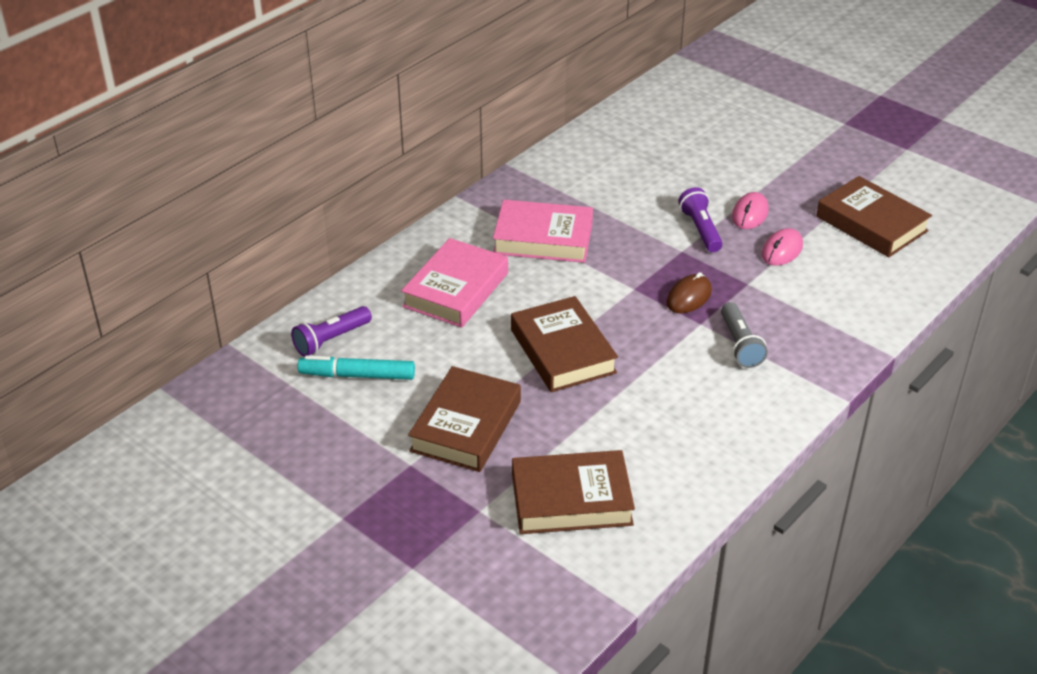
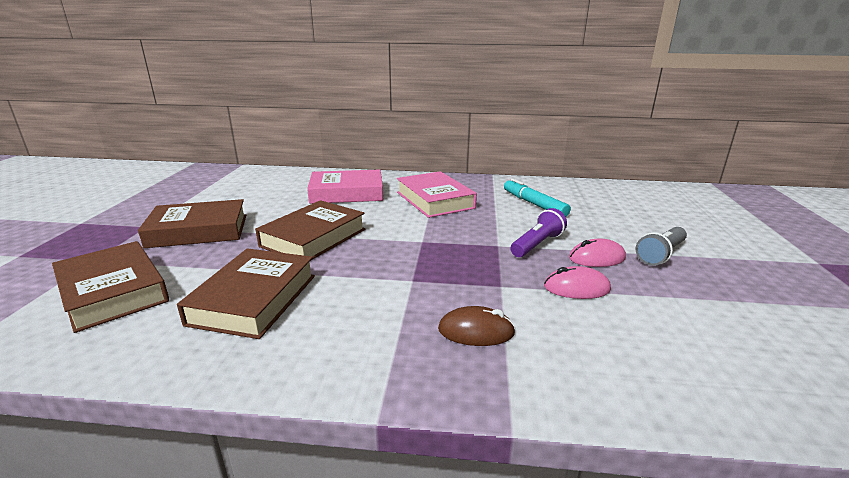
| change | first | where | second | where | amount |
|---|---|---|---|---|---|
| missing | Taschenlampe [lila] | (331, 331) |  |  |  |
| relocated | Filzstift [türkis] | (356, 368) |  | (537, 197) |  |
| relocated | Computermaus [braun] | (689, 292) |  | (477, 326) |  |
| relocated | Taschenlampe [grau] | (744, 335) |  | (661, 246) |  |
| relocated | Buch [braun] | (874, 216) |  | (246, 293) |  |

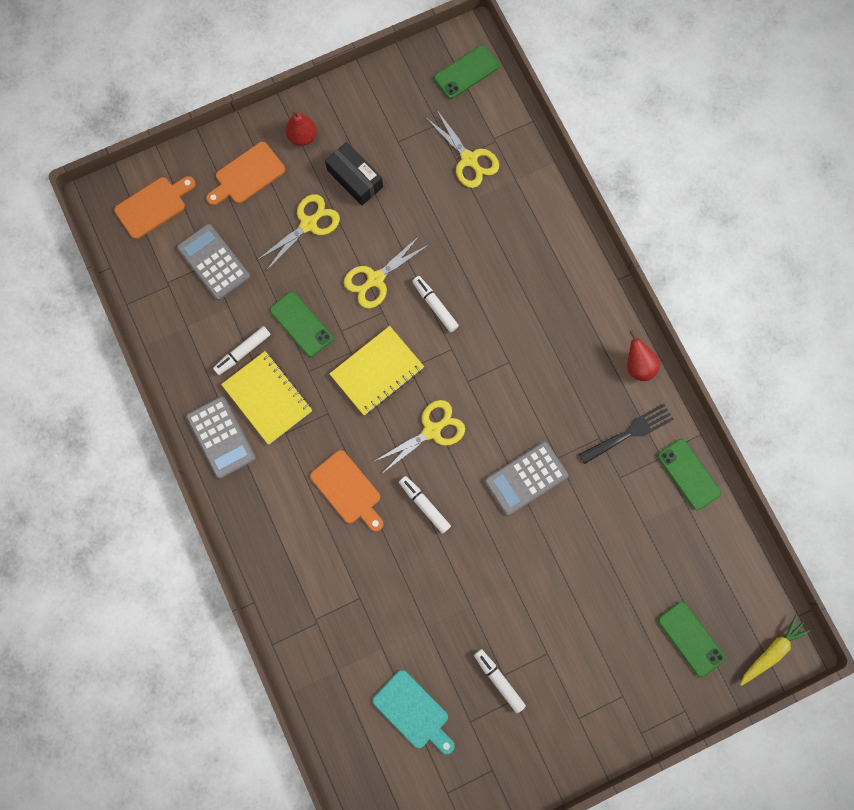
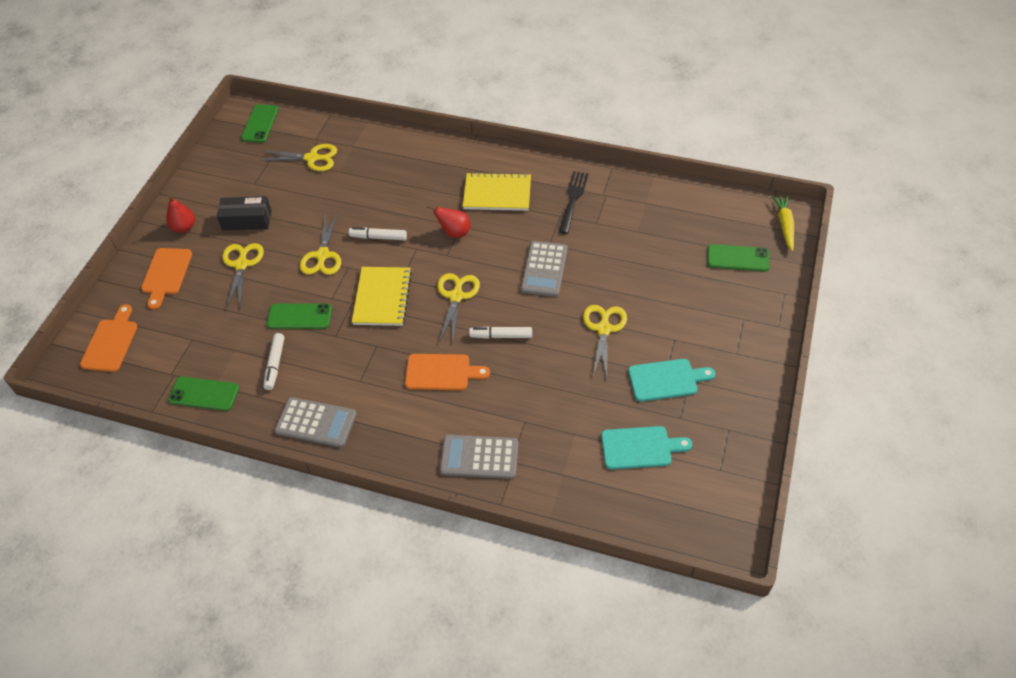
| change | first | where | second | where | amount |
|---|---|---|---|---|---|
| appeared |  |  | Schere [gelb] | (605, 342) |  |
| relocated | Taschenrechner [grau] | (213, 262) |  | (479, 457) |  |
| relocated | Notizbuch [gelb] | (266, 397) |  | (497, 191) |  |
| relocated | Birne [rot] | (643, 356) |  | (449, 221) |  |
| relocated | Handy [grün] | (689, 474) |  | (203, 393) |  |
| exchanged | Filzstift [weiß] | (500, 681) | Schneidebrett [türkis] | (671, 380) |  |

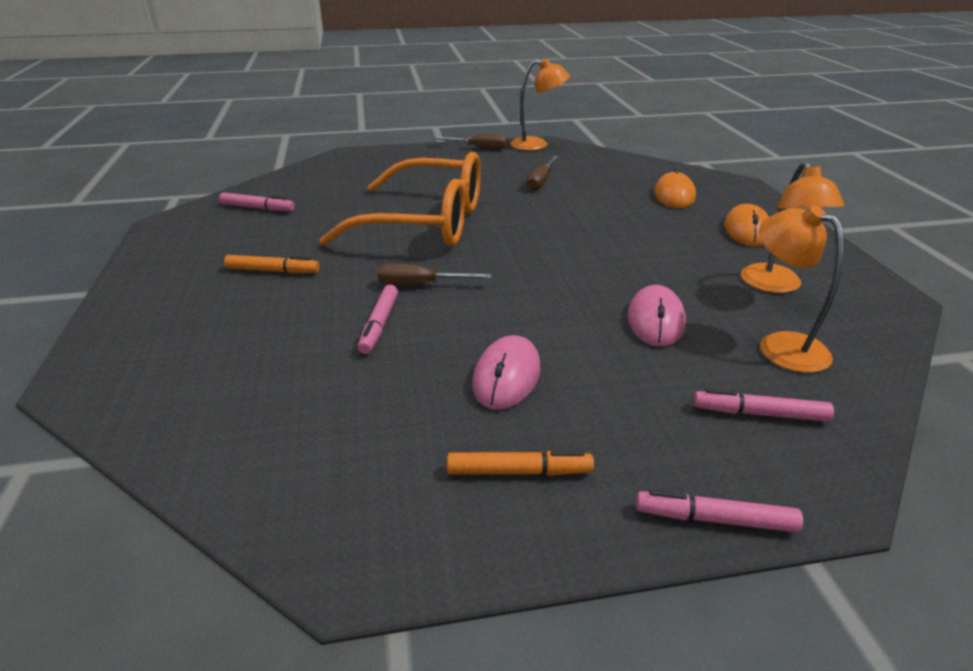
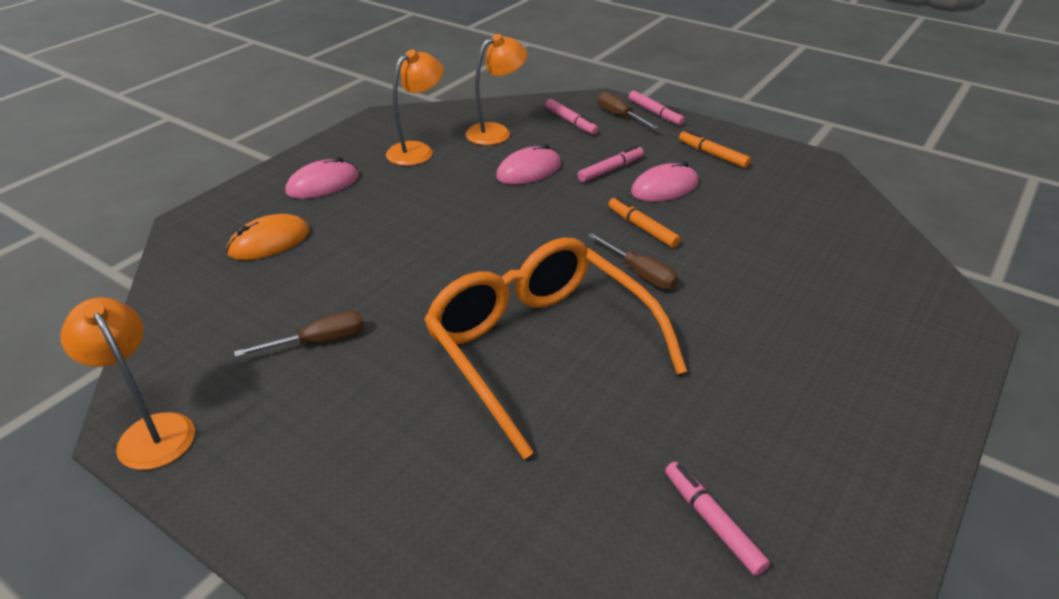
| change | first | where | second | where | amount |
|---|---|---|---|---|---|
| relocated | Filzstift [orange] | (272, 264) |  | (644, 222) |  |
| relocated | Filzstift [rosa] | (378, 319) |  | (610, 163) |  |
| relocated | Schraubenzieher [braun] | (470, 141) |  | (627, 110) |  |
| colour | Computermaus [orange] | (746, 225) | Computermaus [rosa] | (322, 178) |  |
| spun | Lampe [orange] | (801, 289) |  | (496, 89) | 135 degrees counterclockwise |

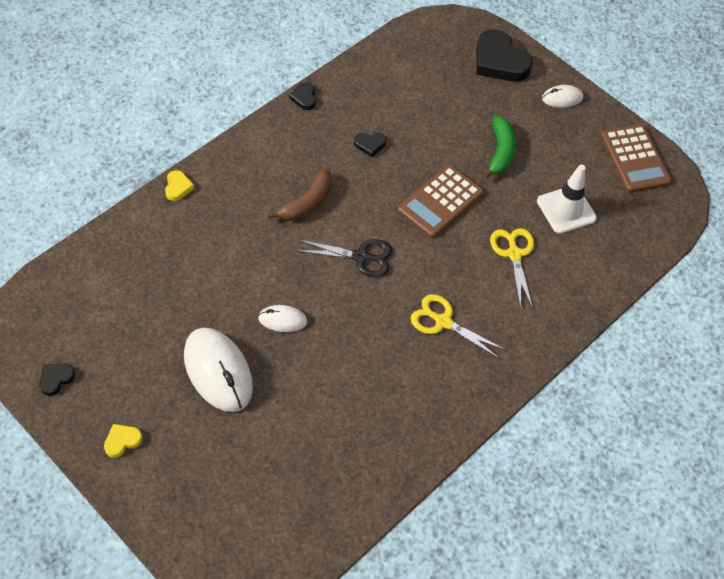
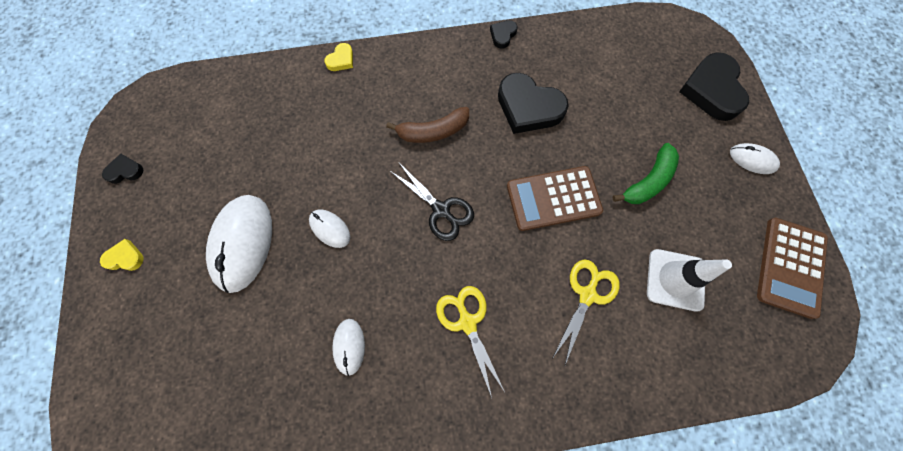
| change | first | where | second | where | amount |
|---|---|---|---|---|---|
| appeared |  |  | Computermaus [weiß] | (348, 347) |  |
| size | Herz [schwarz] | (370, 144) |  | (533, 103) | x2.12 |

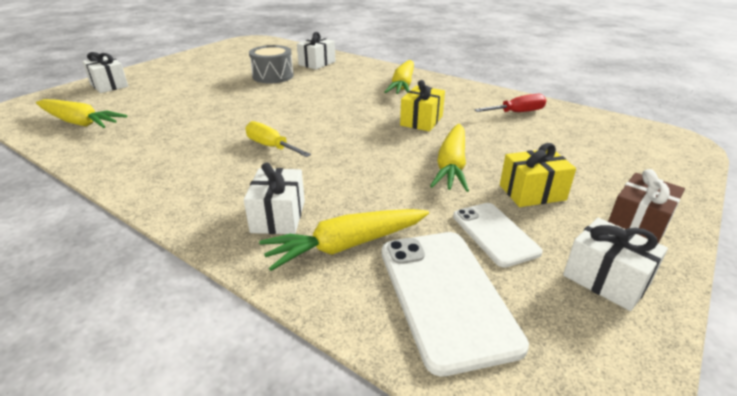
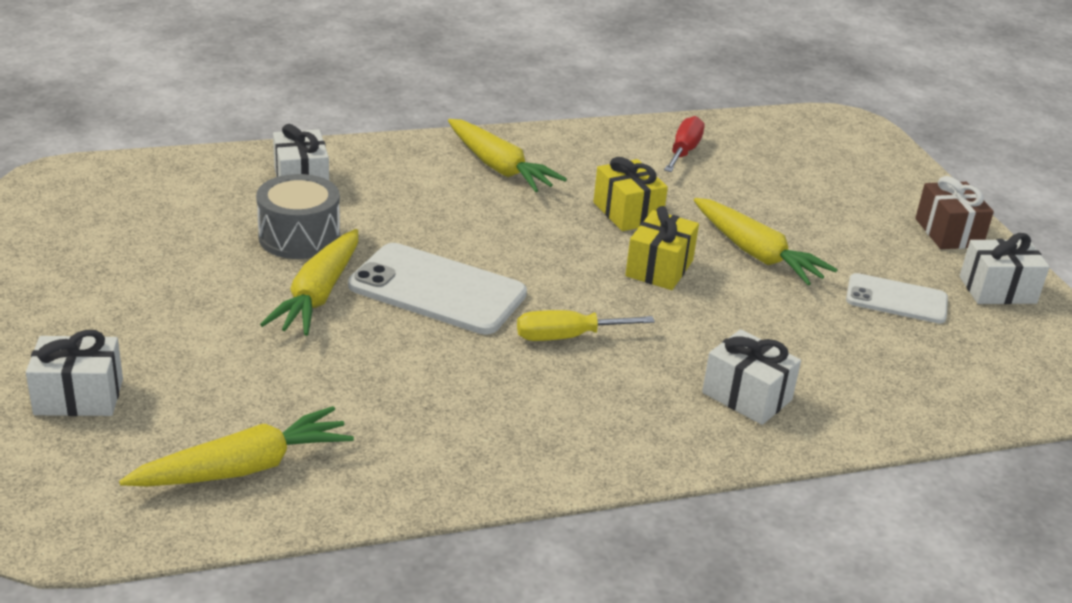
| change | first | where | second | where | amount |
|---|---|---|---|---|---|
| relocated | Karotte [gelb] | (344, 240) |  | (309, 282) |  |
| relocated | Handy [weiß] | (455, 304) |  | (437, 289) |  |
| relocated | Geschenk [gelb] | (538, 175) |  | (662, 248) |  |

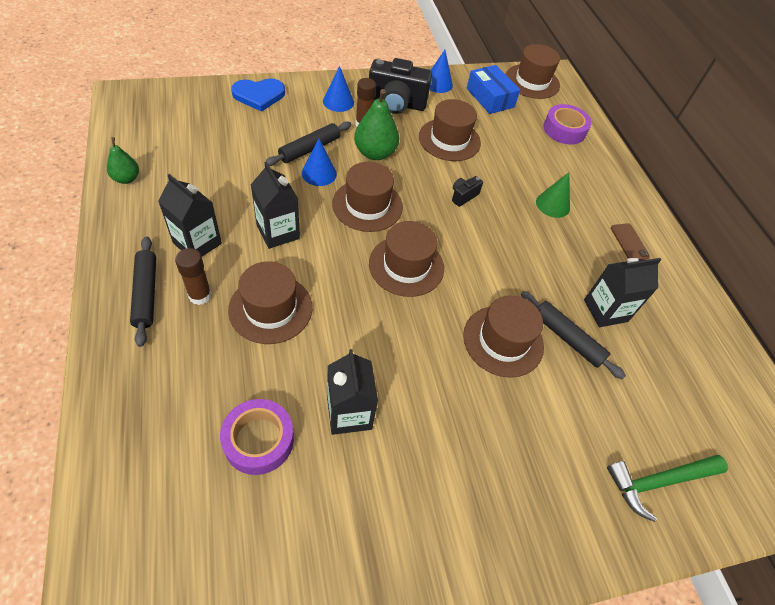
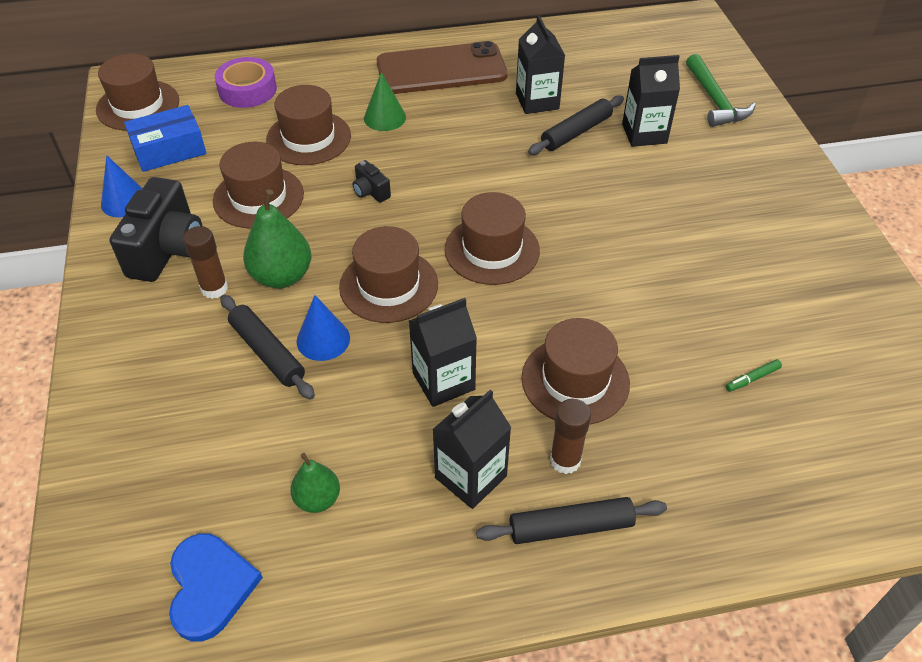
| change | first | where | second | where | amount |
|---|---|---|---|---|---|
| missing | Kegel [blau] | (338, 89) |  |  |  |
| relocated | Birne [grün] | (123, 160) |  | (315, 483) |  |
| relocated | Herz [blau] | (258, 95) |  | (216, 587) |  |
| relocated | Getränkekarton [schwarz] | (352, 392) |  | (651, 101) |  |
| relocated | Hut [braun] | (503, 336) |  | (308, 125) |  |
| exchanged | Klebeband [lila] | (257, 437) | Filzstift [grün] | (754, 375) |  |
| size | Handy [braun] | (630, 241) |  | (442, 67) | x2.43 |

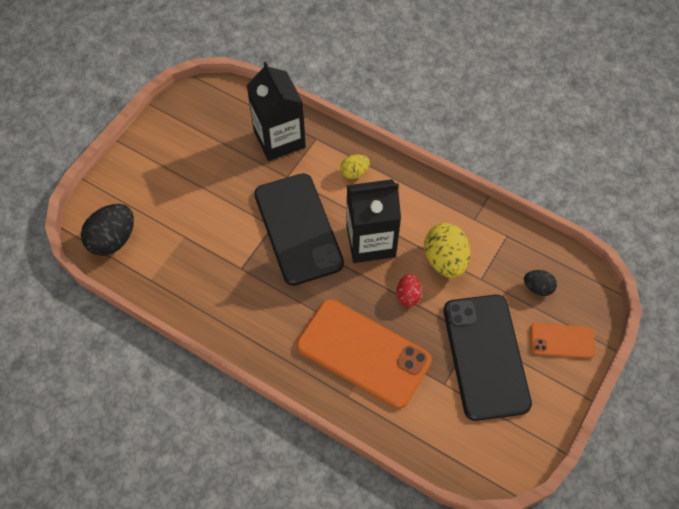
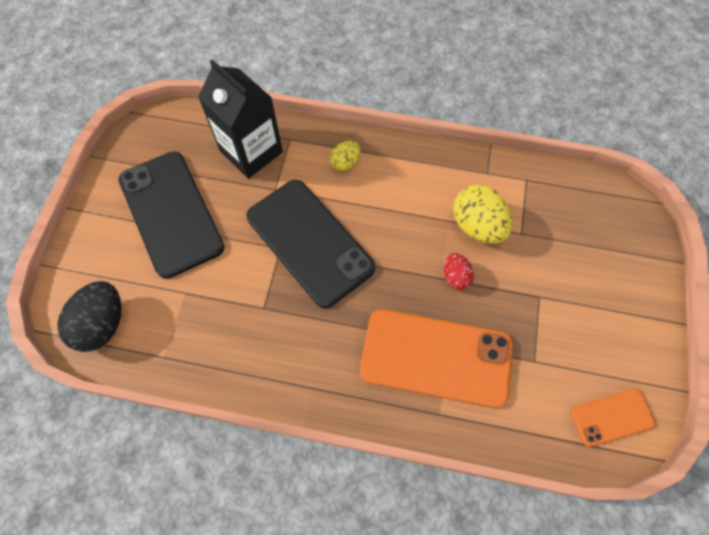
| change | first | where | second | where | amount |
|---|---|---|---|---|---|
| missing | Getränkekarton [schwarz] | (373, 221) |  |  |  |
| missing | Ei [schwarz] | (540, 283) |  |  |  |
| relocated | Handy [schwarz] | (488, 358) |  | (172, 215) |  |
| relocated | Handy [orange] | (562, 341) |  | (613, 418) |  |

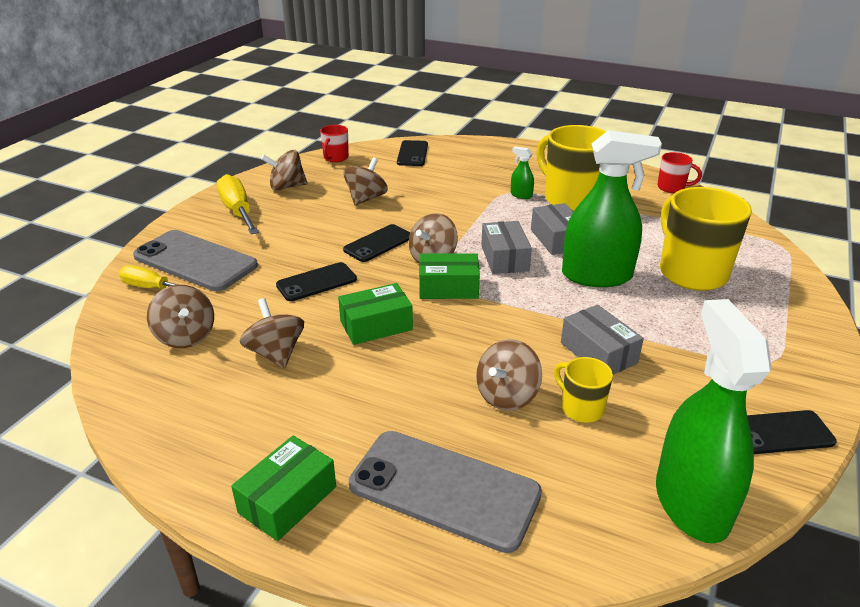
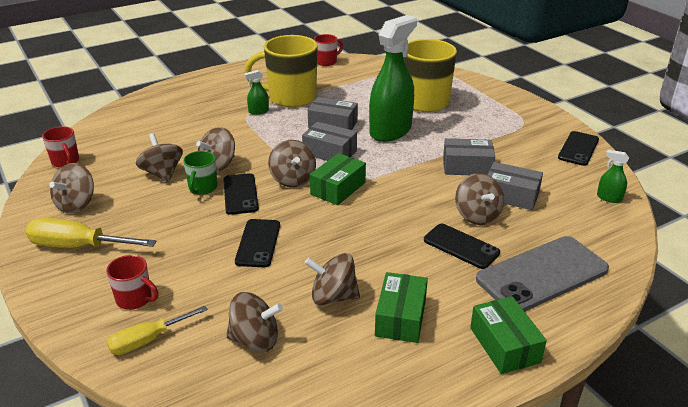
| change | first | where | second | where | amount |
|---|---|---|---|---|---|
| appeared |  |  | Tasse [grün] | (200, 173) |  |
| appeared |  |  | Kreisel [braun] | (215, 149) |  |
| relocated | Schachtel [grün] | (375, 314) |  | (401, 307) |  |
| relocated | Handy [schwarz] | (412, 153) |  | (462, 246) |  |
| exchanged | Handy [grau] | (195, 260) | Tasse [rot] | (132, 282) |  |
| exchanged | Tasse [gelb] | (583, 390) | Schachtel [grau] | (515, 186) |  |
| size | Sprühflasche [grün] | (714, 421) |  | (613, 176) | x0.40 |

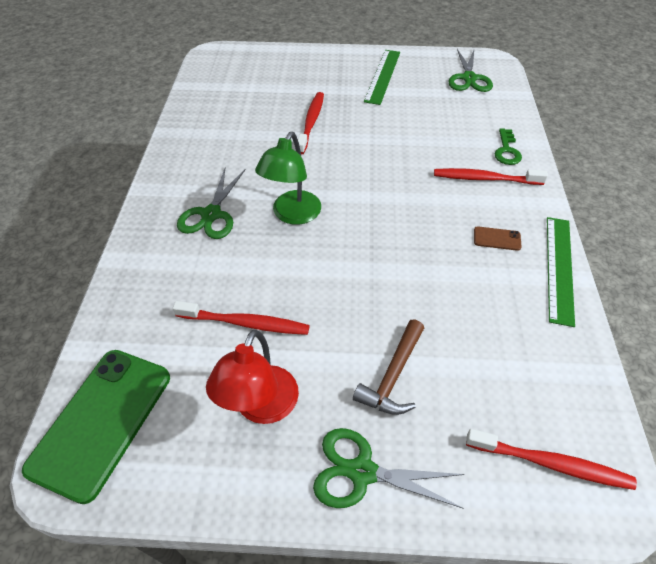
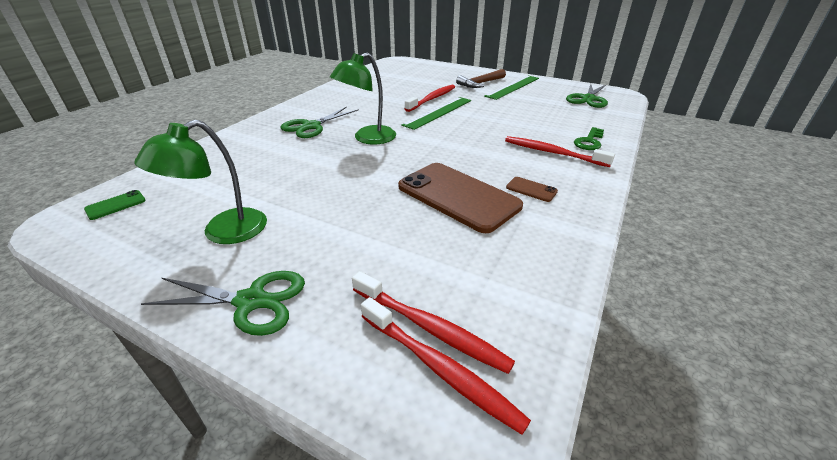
| change | first | where | second | where | amount |
|---|---|---|---|---|---|
| appeared |  |  | Handy [braun] | (460, 198) |  |
| relocated | Zahnbürste [rot] | (241, 318) |  | (433, 322) |  |
| relocated | Hammer [braun] | (388, 367) |  | (481, 78) |  |
| relocated | Lineal [grün] | (561, 272) |  | (436, 113) |  |
| colour | Lampe [rot] | (252, 377) | Lampe [grün] | (200, 182) |  |
| spun | Schere [grün] | (389, 468) |  | (222, 303) | 150 degrees clockwise |
| size | Handy [grün] | (96, 427) |  | (115, 205) | x0.40 |

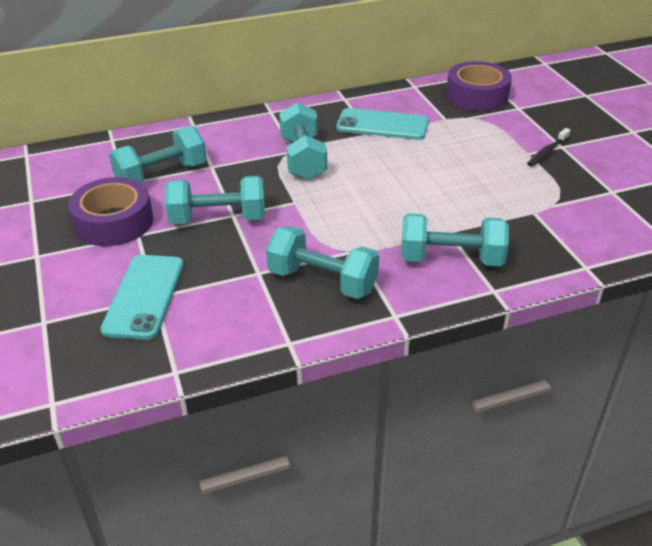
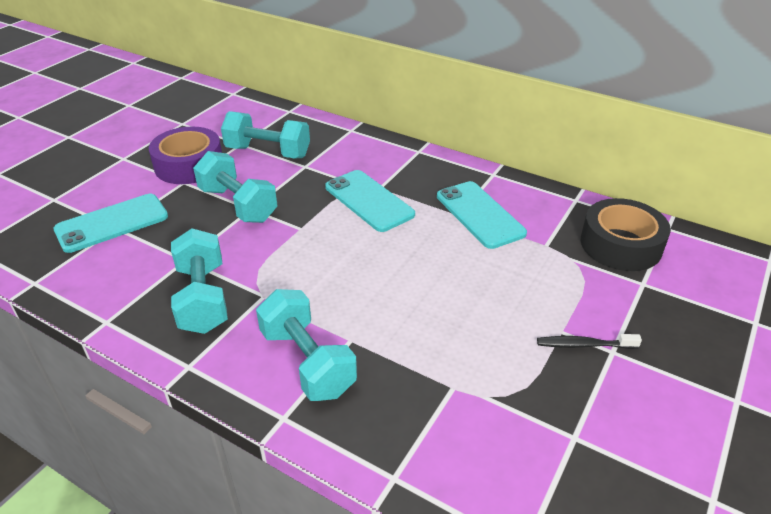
| change | first | where | second | where | amount |
|---|---|---|---|---|---|
| exchanged | Hantel [türkis] | (303, 141) | Handy [türkis] | (370, 201) |  |
| colour | Klebeband [lila] | (479, 86) | Klebeband [schwarz] | (626, 234) |  |

